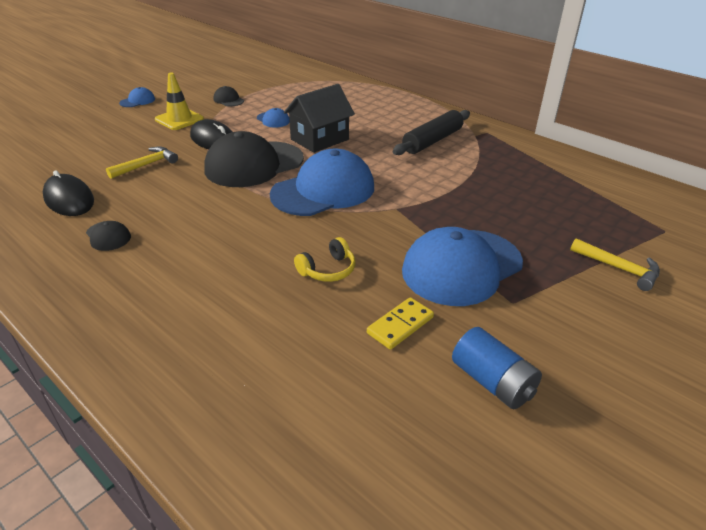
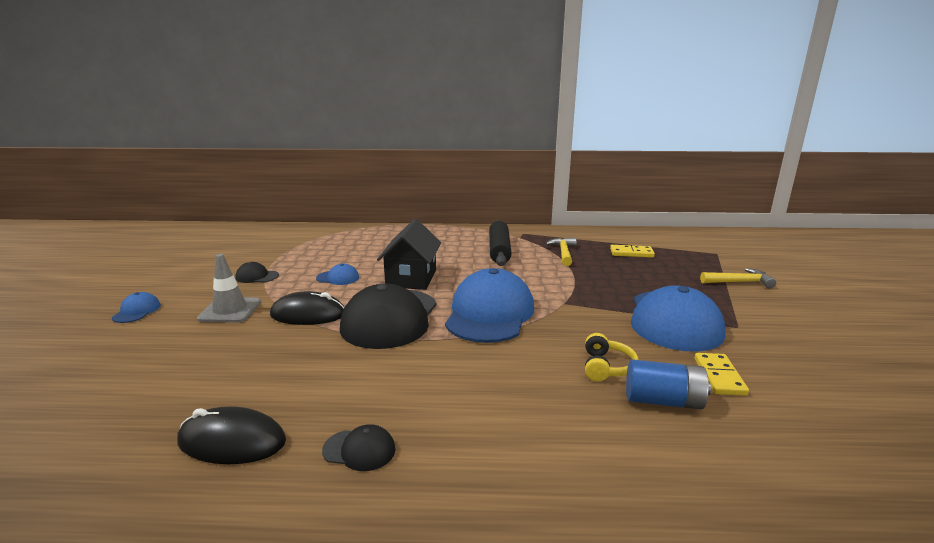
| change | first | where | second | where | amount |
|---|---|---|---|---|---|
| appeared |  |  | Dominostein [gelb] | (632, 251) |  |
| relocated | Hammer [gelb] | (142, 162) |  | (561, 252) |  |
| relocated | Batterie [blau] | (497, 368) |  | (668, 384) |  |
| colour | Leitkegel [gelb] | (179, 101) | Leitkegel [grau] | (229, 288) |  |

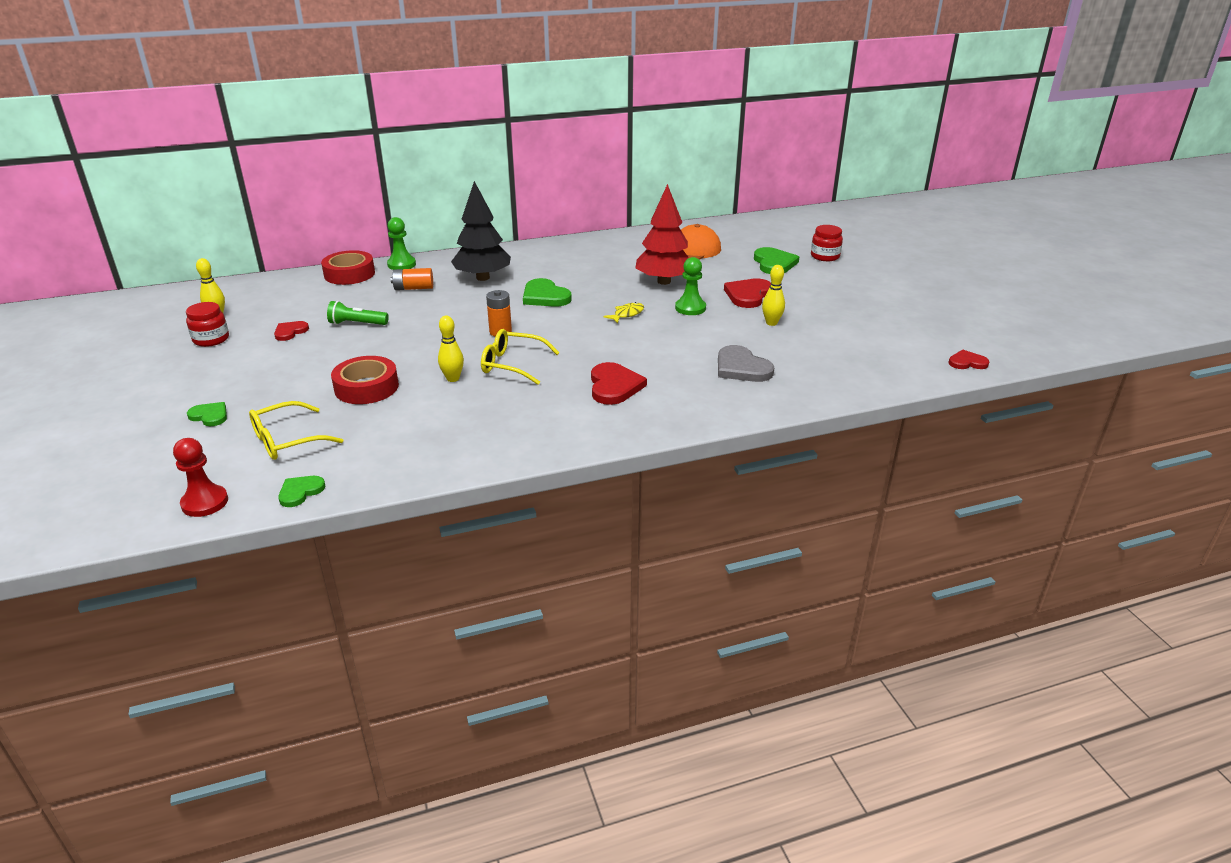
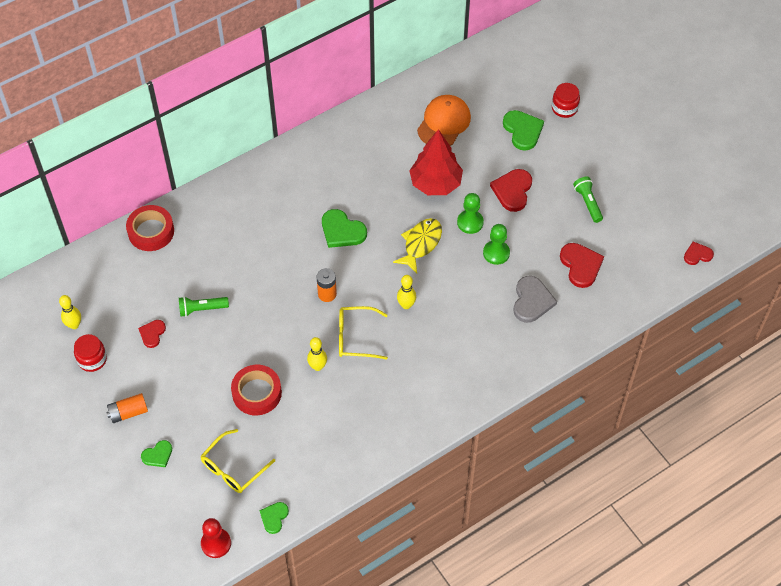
| change | first | where | second | where | amount |
|---|---|---|---|---|---|
| missing | Baum [schwarz] | (481, 231) |  |  |  |
| appeared |  |  | Taschenlampe [grün] | (588, 199) |  |
| relocated | Bauer [grün] | (401, 243) |  | (496, 244) |  |
| relocated | Batterie [orange] | (412, 279) |  | (127, 408) |  |
| relocated | Herz [rot] | (619, 383) |  | (582, 265) |  |
| relocated | Bowlingkegel [gelb] | (773, 295) |  | (406, 292) |  |
| spun | Herz [grün] | (207, 414) |  | (156, 453) | 135 degrees clockwise |
| spun | Herz [grau] | (746, 363) |  | (535, 299) | 120 degrees counterclockwise |
| size | Fisch [gelb] | (624, 312) |  | (417, 245) | x1.67 |

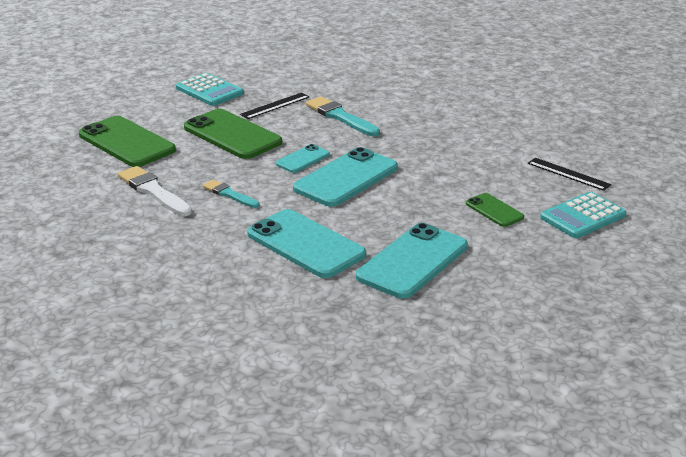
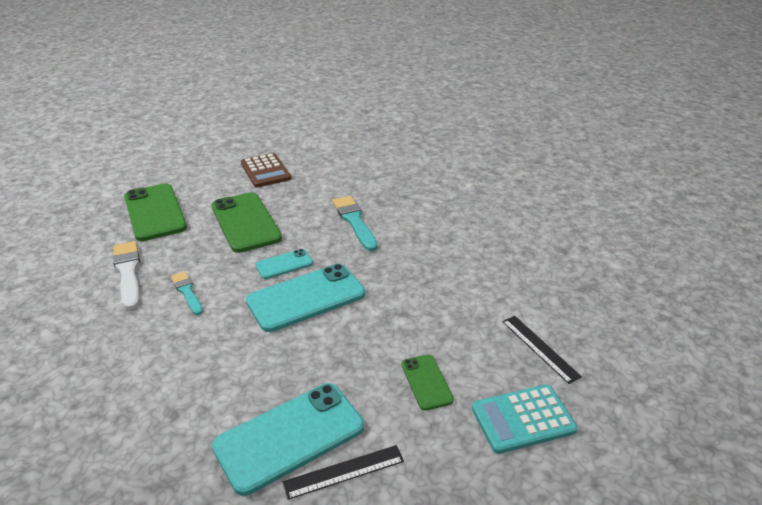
| change | first | where | second | where | amount |
|---|---|---|---|---|---|
| missing | Handy [türkis] | (306, 243) |  |  |  |
| relocated | Lineal [schwarz] | (274, 106) |  | (343, 472) |  |
| colour | Taschenrechner [türkis] | (210, 89) | Taschenrechner [braun] | (266, 170) |  |

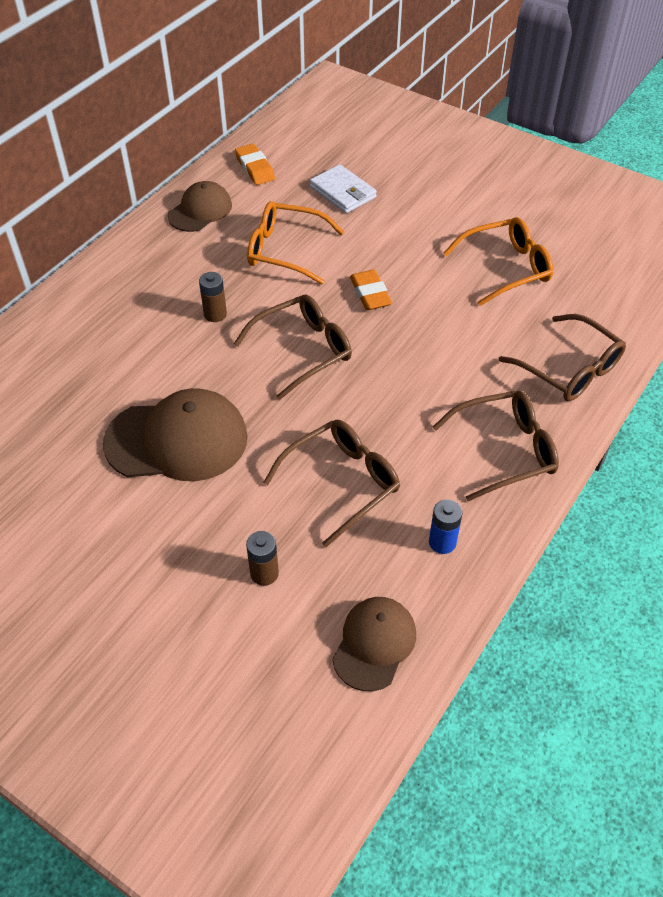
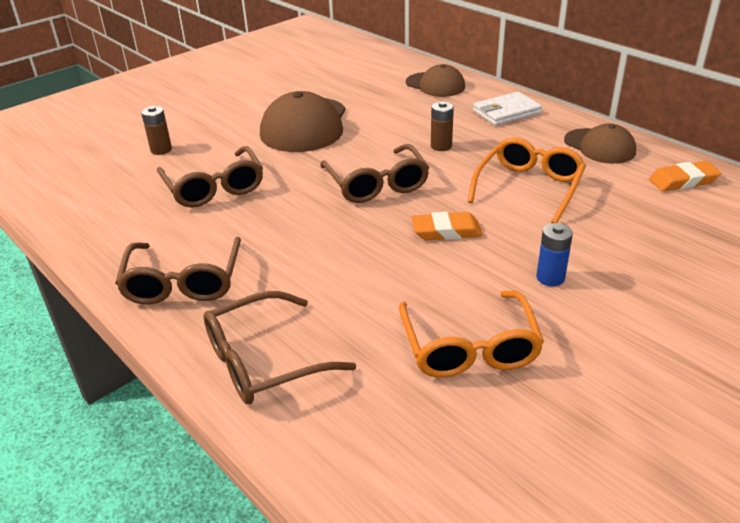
| change | first | where | second | where | amount |
|---|---|---|---|---|---|
| relocated | Geldbörse [weiß] | (343, 188) |  | (507, 109) |  |
| relocated | Kappe [braun] | (374, 644) |  | (435, 80) |  |
| relocated | Batterie [blau] | (446, 526) |  | (554, 254) |  |

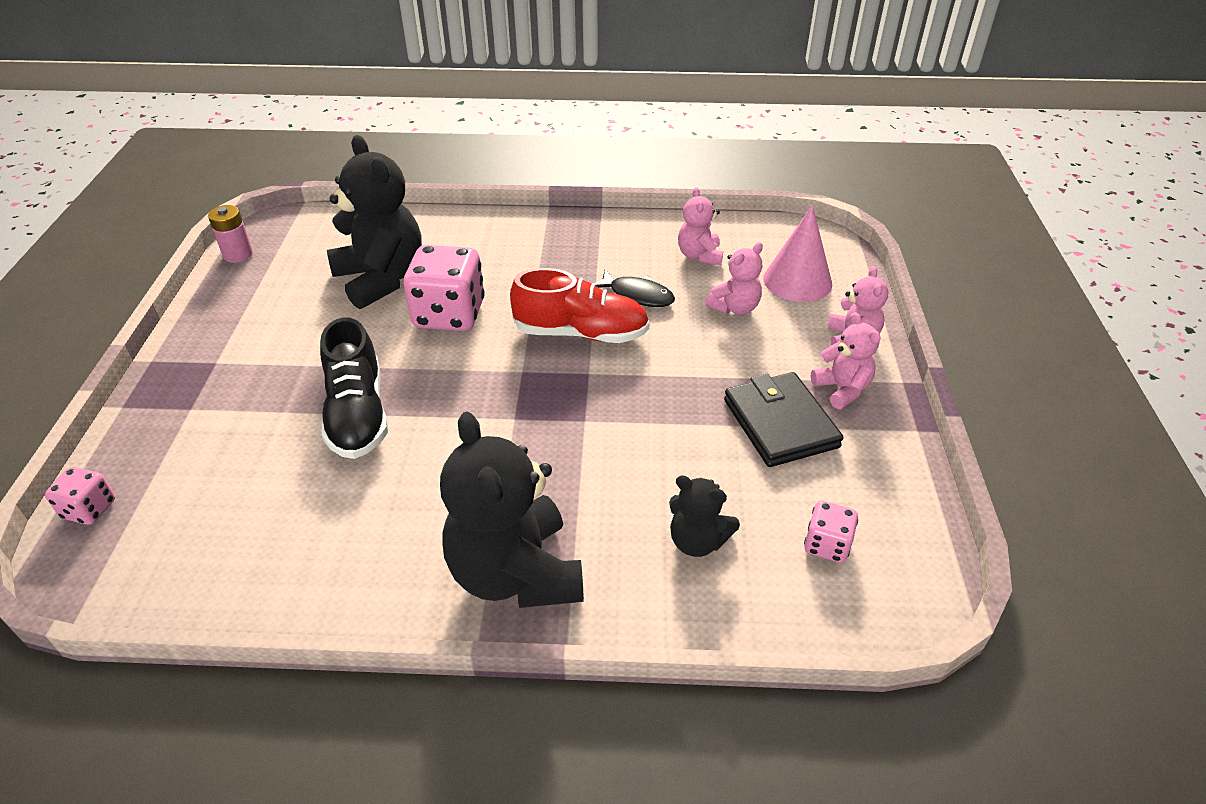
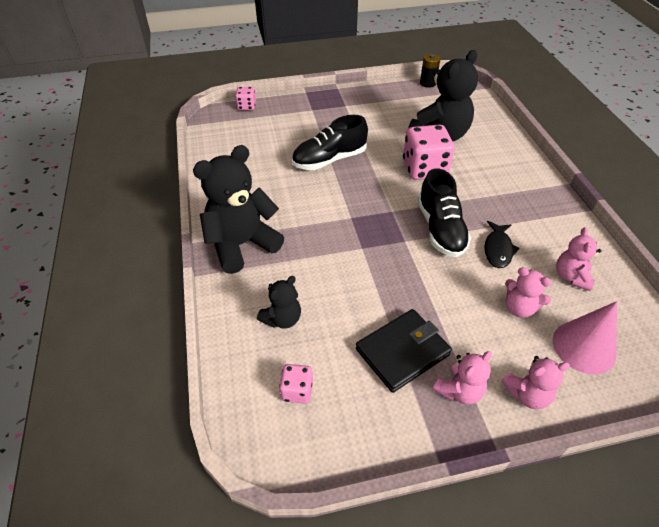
| change | first | where | second | where | amount |
|---|---|---|---|---|---|
| colour | Batterie [rosa] | (230, 234) | Batterie [schwarz] | (430, 71) |  |
| colour | Schuh [rot] | (580, 305) | Schuh [schwarz] | (444, 212) |  |
| spun | Teddybär [schwarz] | (704, 516) |  | (279, 302) | 150 degrees counterclockwise |
| spun | Teddybär [rosa] | (700, 226) |  | (578, 259) | 60 degrees counterclockwise |

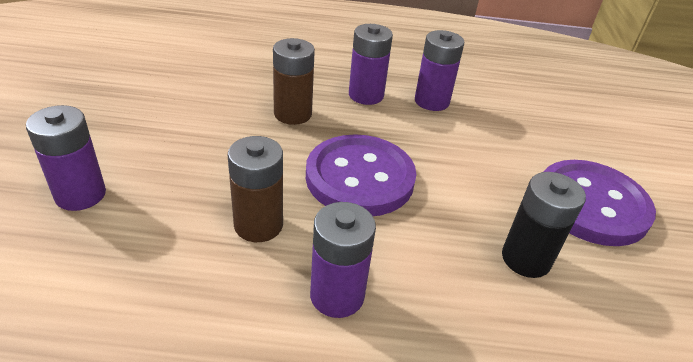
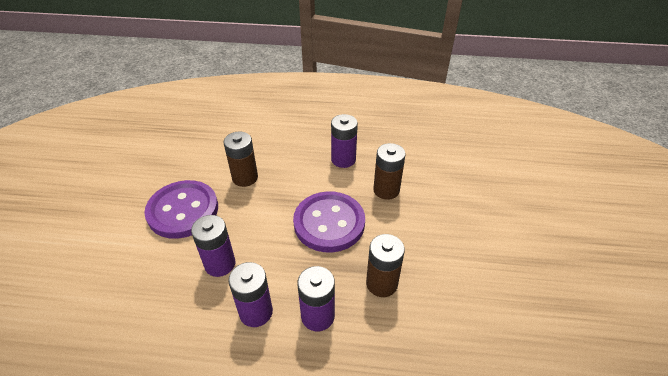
| change | first | where | second | where | amount |
|---|---|---|---|---|---|
| relocated | Batterie [lila] | (66, 158) |  | (213, 246) |  |
| colour | Batterie [schwarz] | (544, 225) | Batterie [braun] | (241, 159) |  |

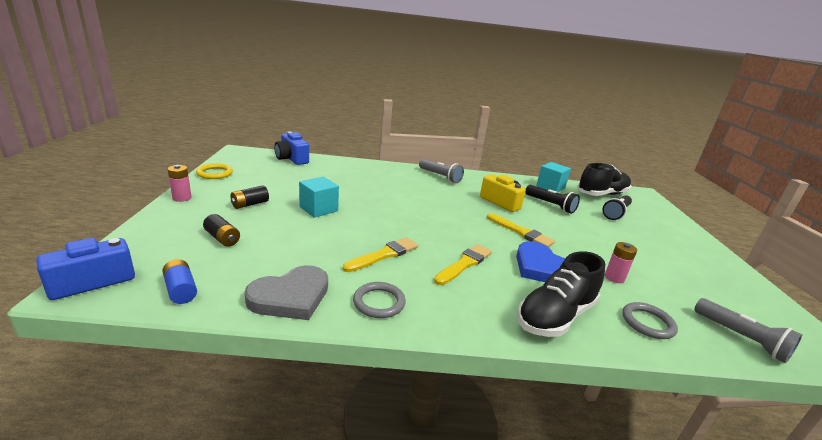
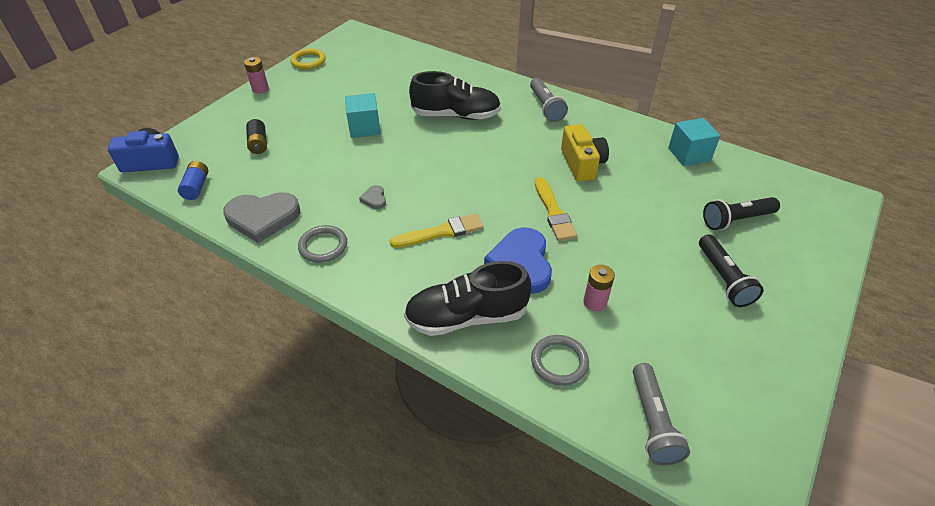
| change | first | where | second | where | amount |
|---|---|---|---|---|---|
| missing | Batterie [schwarz] | (249, 197) |  |  |  |
| missing | Kamera [blau] | (291, 148) |  |  |  |
| relocated | Taschenlampe [schwarz] | (552, 199) |  | (731, 270) |  |
| relocated | Schuh [schwarz] | (604, 179) |  | (455, 95) |  |
| exchanged | Pinsel [gelb] | (380, 254) | Herz [grau] | (372, 197) |  |

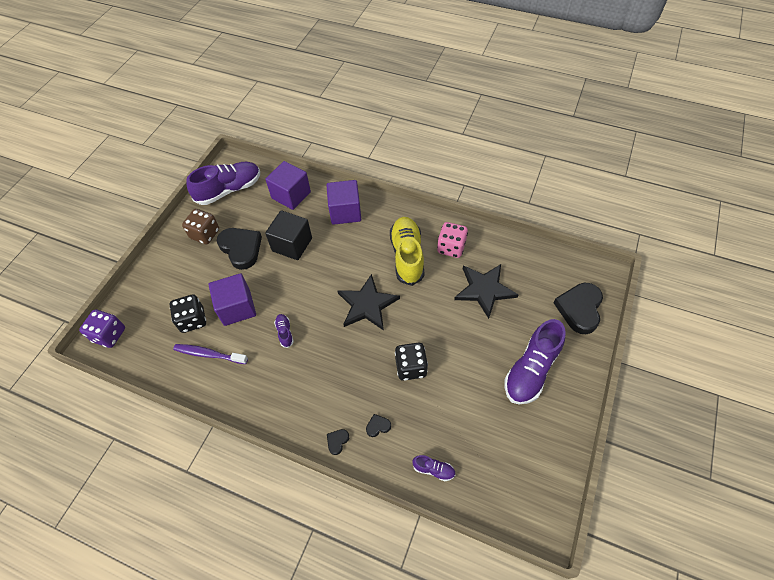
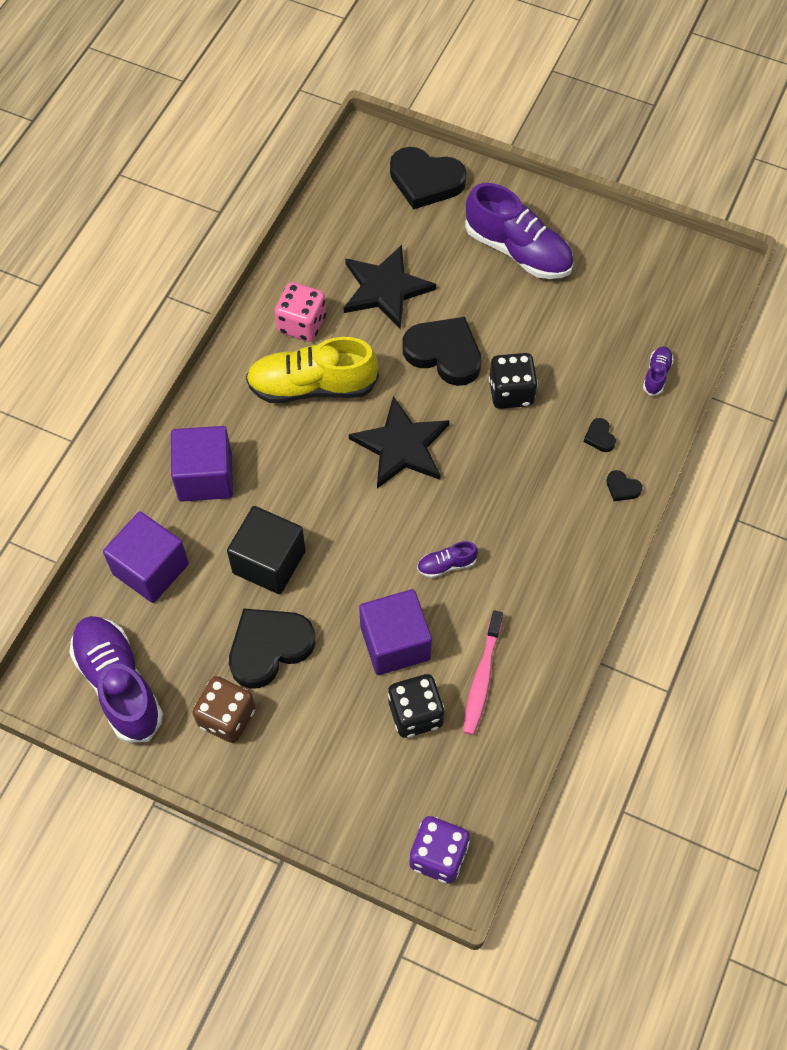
| change | first | where | second | where | amount |
|---|---|---|---|---|---|
| appeared |  |  | Herz [schwarz] | (442, 351) |  |
| colour | Zahnbürste [lila] | (210, 354) | Zahnbürste [rosa] | (483, 672) |  |

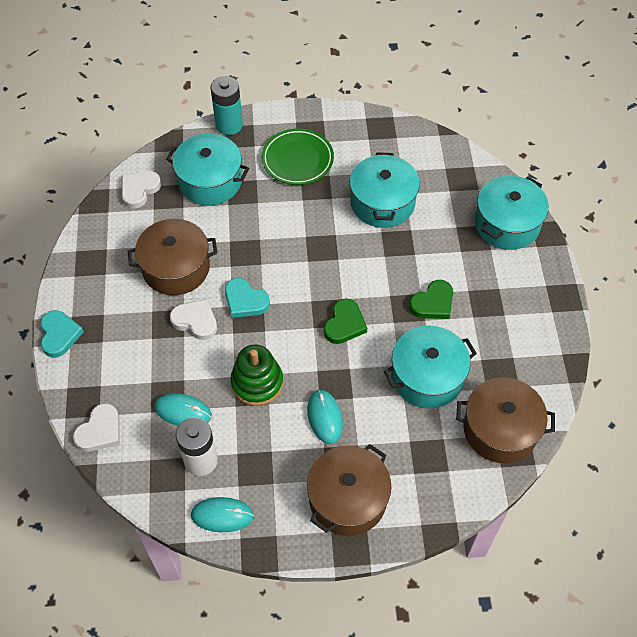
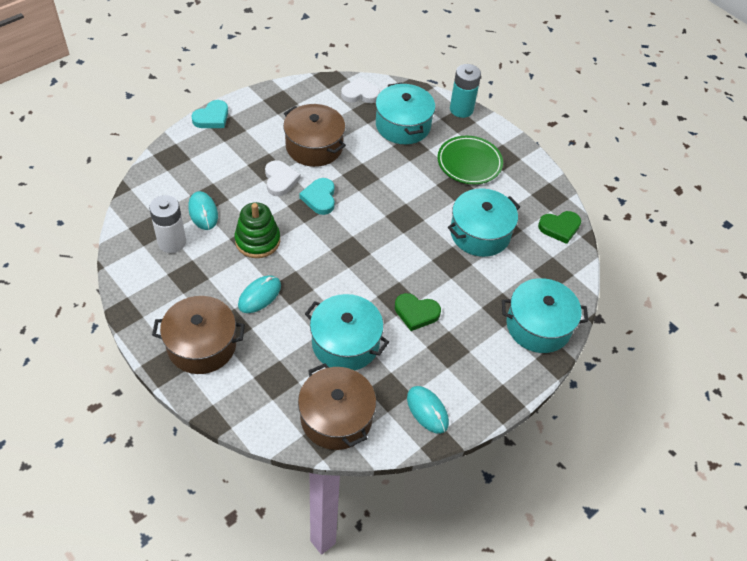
| change | first | where | second | where | amount |
|---|---|---|---|---|---|
| missing | Herz [weiß] | (96, 427) |  |  |  |
| relocated | Computermaus [türkis] | (222, 514) |  | (428, 410) |  |
| relocated | Herz [grün] | (345, 321) |  | (559, 227) |  |

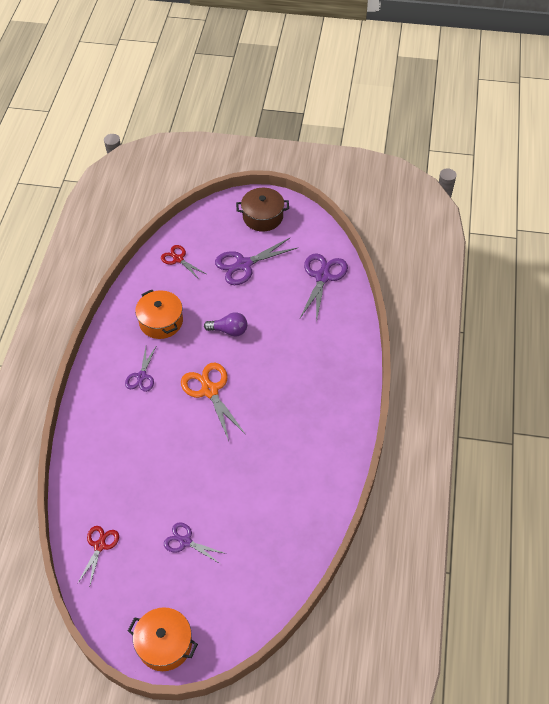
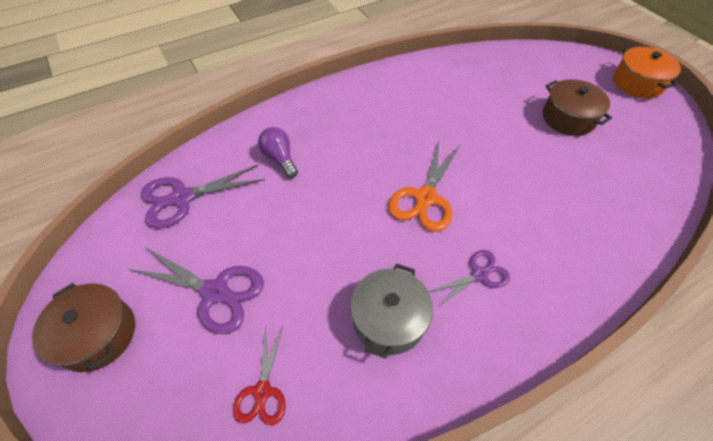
| change | first | where | second | where | amount |
|---|---|---|---|---|---|
| missing | Schere [rot] | (98, 555) |  |  |  |
| relocated | Glühbirne [lila] | (225, 324) |  | (278, 152) |  |
| exchanged | Schere [lila] | (195, 543) | Kochtopf [braun] | (577, 107) |  |
| colour | Kochtopf [orange] | (159, 314) | Kochtopf [grau] | (391, 310) |  |

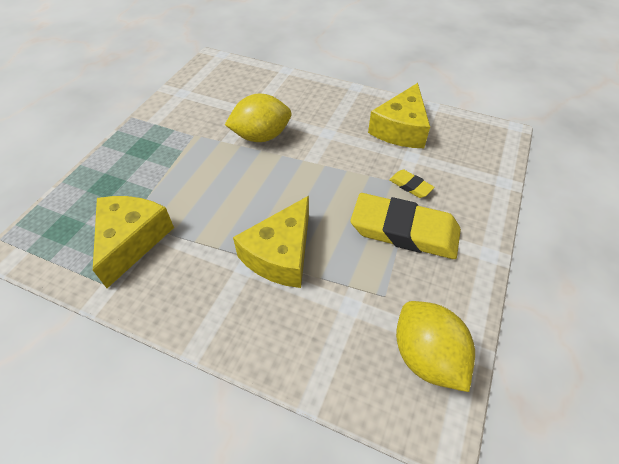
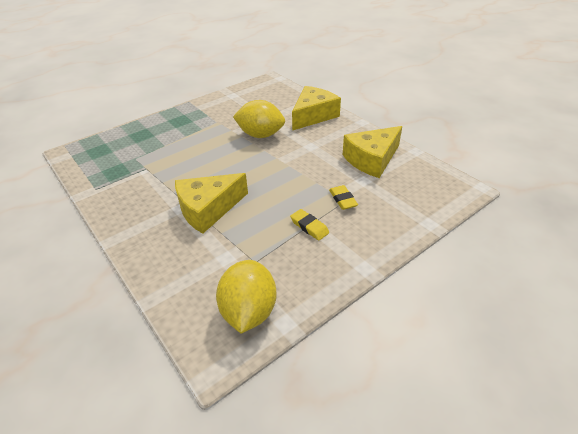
| change | first | where | second | where | amount |
|---|---|---|---|---|---|
| relocated | Käse [gelb] | (133, 242) |  | (316, 108) |  |
| size | Radiergummi [gelb] | (406, 226) |  | (309, 225) | x0.44 |

